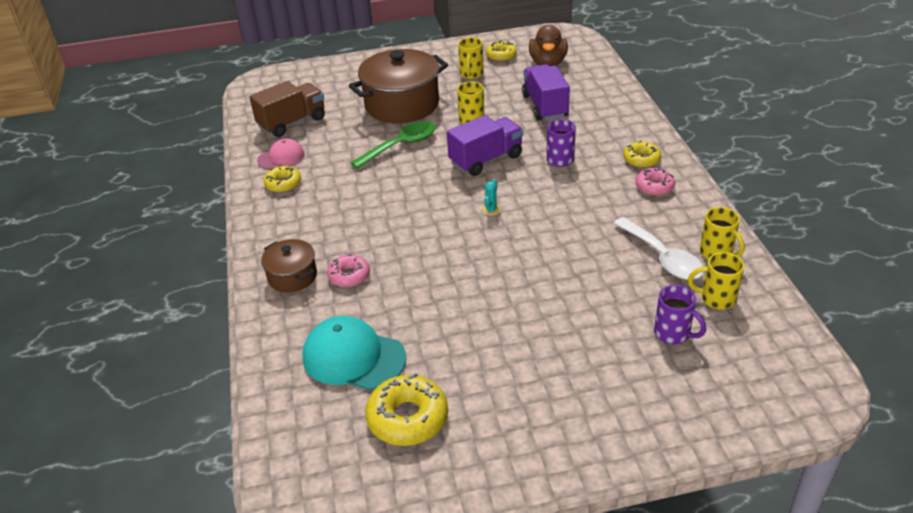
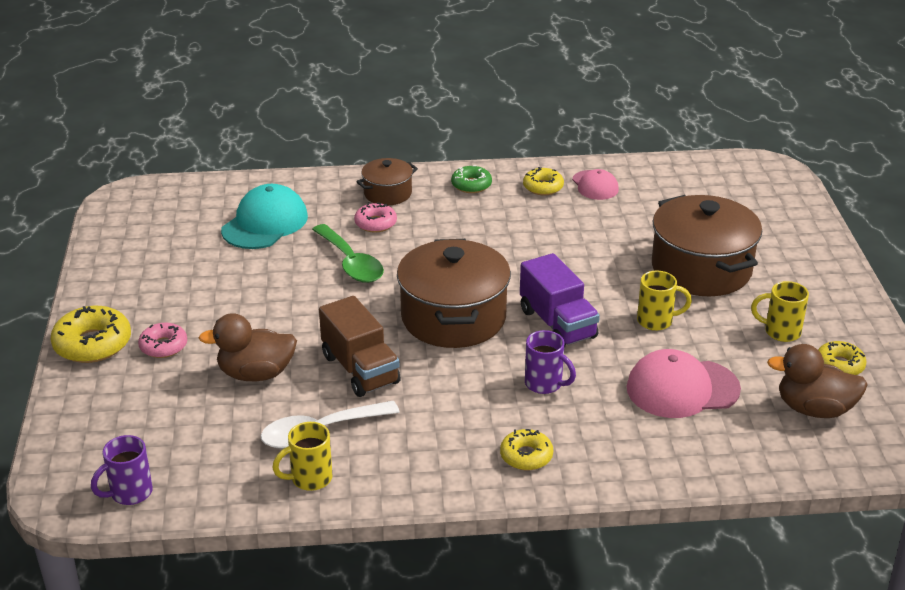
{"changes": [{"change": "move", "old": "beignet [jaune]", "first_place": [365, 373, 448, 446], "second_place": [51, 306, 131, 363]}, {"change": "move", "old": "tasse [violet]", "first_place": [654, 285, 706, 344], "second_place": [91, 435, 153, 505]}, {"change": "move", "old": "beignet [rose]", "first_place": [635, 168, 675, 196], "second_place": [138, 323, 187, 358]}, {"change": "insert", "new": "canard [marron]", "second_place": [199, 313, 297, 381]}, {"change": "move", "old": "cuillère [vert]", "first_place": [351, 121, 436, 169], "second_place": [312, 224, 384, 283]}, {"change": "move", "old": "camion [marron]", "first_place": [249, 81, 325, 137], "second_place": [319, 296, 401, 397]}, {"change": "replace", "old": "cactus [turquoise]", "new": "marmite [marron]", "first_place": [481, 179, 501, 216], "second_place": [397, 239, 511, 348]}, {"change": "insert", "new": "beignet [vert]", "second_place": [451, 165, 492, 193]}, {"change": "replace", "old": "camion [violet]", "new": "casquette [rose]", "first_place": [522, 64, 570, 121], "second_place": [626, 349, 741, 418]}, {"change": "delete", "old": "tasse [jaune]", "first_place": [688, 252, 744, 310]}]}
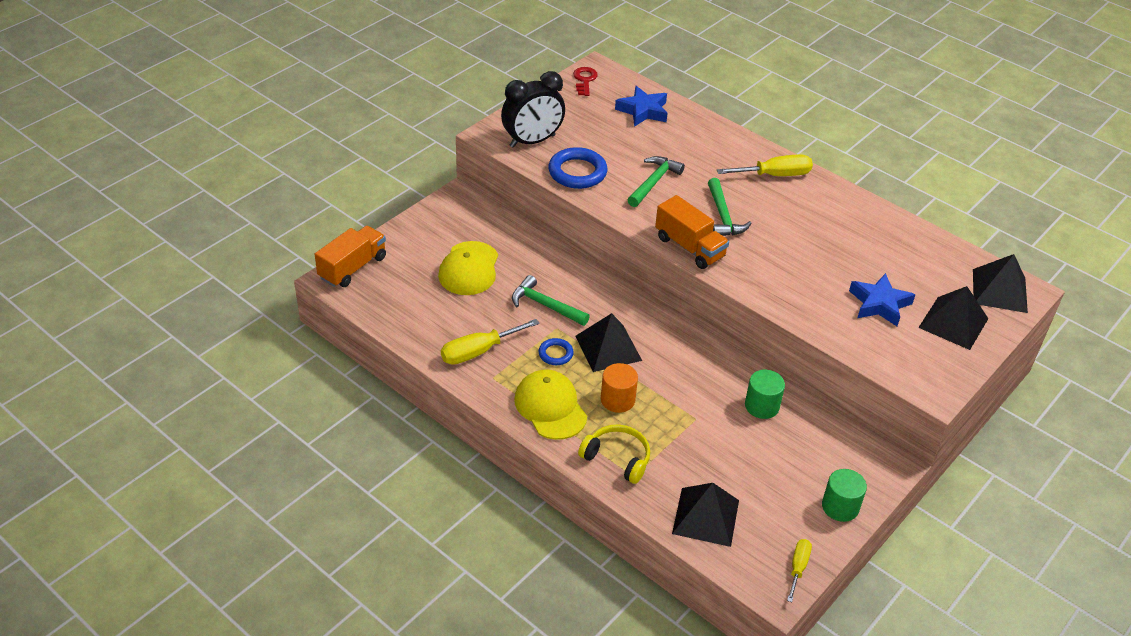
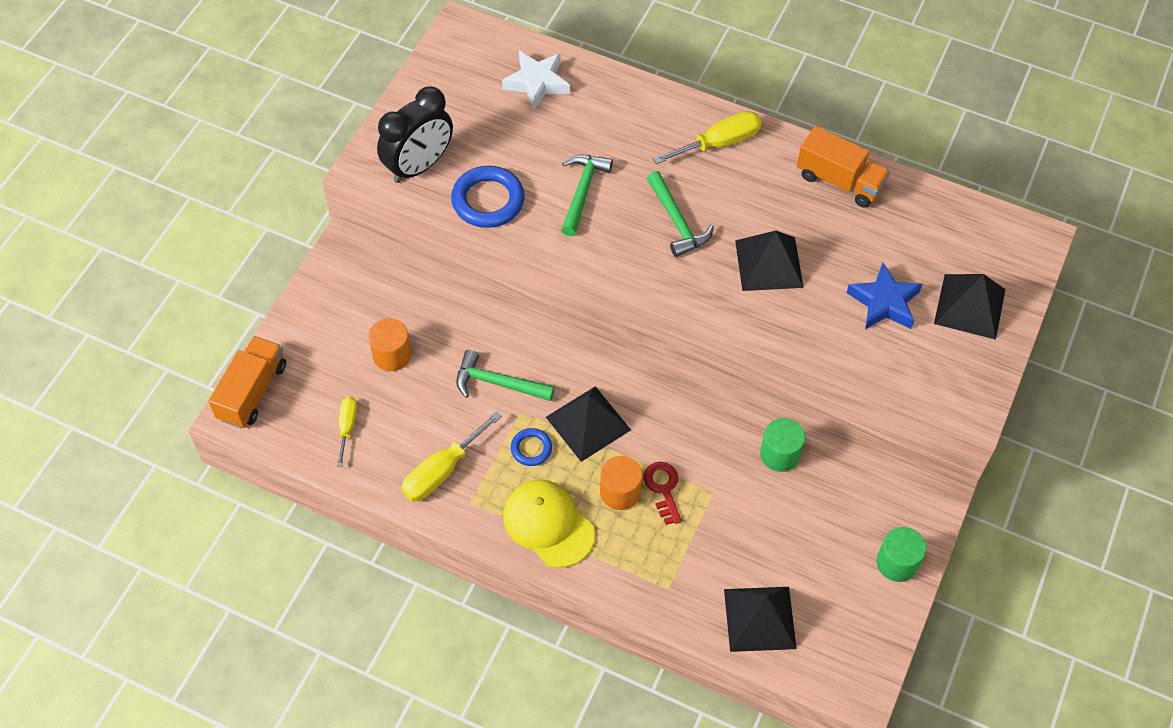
{"changes": [{"change": "move", "old": "tournevis [jaune]", "first_place": [787, 539, 812, 602], "second_place": [337, 397, 357, 467]}, {"change": "replace", "old": "casquette [jaune]", "new": "cylindre [orange]", "first_place": [438, 241, 498, 295], "second_place": [368, 318, 411, 371]}, {"change": "recolor", "old": "étoile [bleu]", "new": "étoile [blanc]", "first_place": [615, 86, 668, 127], "second_place": [502, 51, 570, 110]}, {"change": "move", "old": "clé [rouge]", "first_place": [573, 67, 598, 96], "second_place": [643, 462, 681, 525]}, {"change": "move", "old": "pyramide [noir]", "first_place": [973, 254, 1028, 313], "second_place": [735, 231, 804, 291]}, {"change": "move", "old": "camion [orange]", "first_place": [655, 195, 729, 269], "second_place": [797, 126, 890, 208]}, {"change": "delete", "old": "casque audio [jaune]", "first_place": [578, 424, 650, 484]}]}
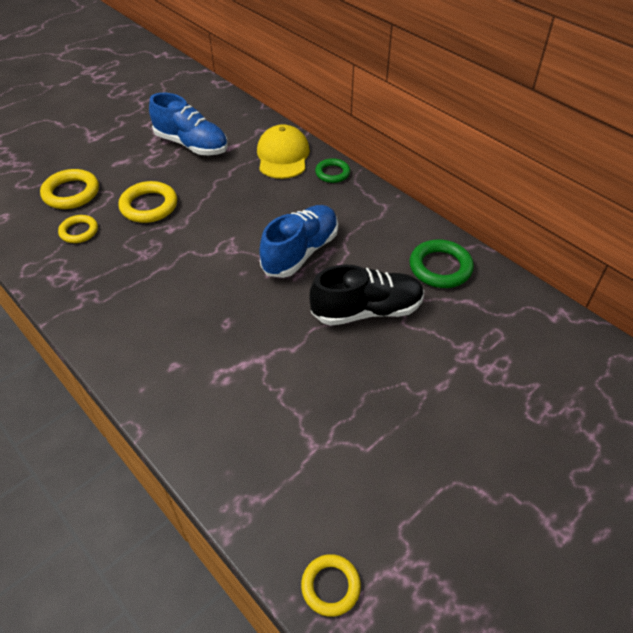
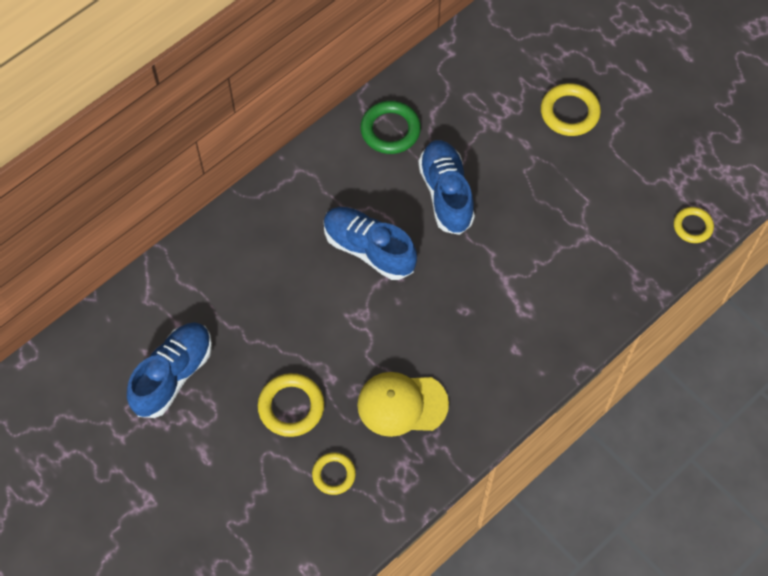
{"changes": [{"change": "move", "old": "casquette [jaune]", "first_place": [257, 124, 310, 179], "second_place": [357, 372, 449, 437]}, {"change": "recolor", "old": "chaussure [noir]", "new": "chaussure [bleu]", "first_place": [309, 264, 424, 326], "second_place": [418, 140, 475, 235]}, {"change": "move", "old": "anneau [jaune]", "first_place": [40, 169, 99, 209], "second_place": [541, 83, 601, 136]}, {"change": "delete", "old": "anneau [vert]", "first_place": [315, 158, 350, 183]}]}
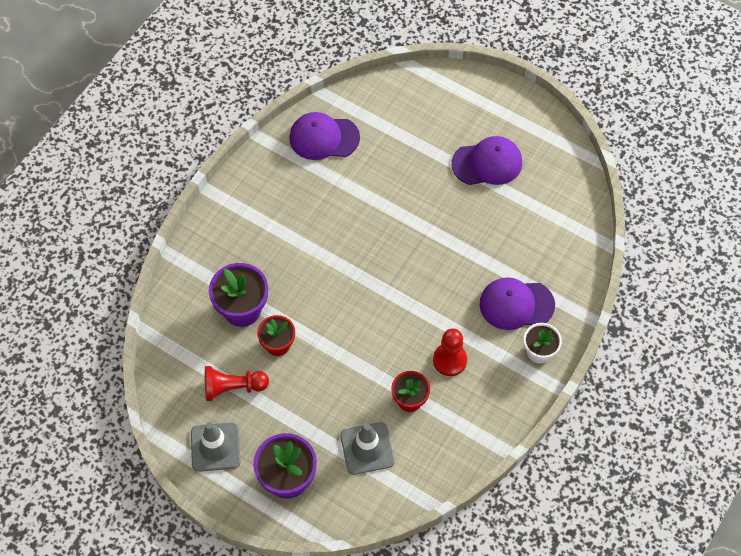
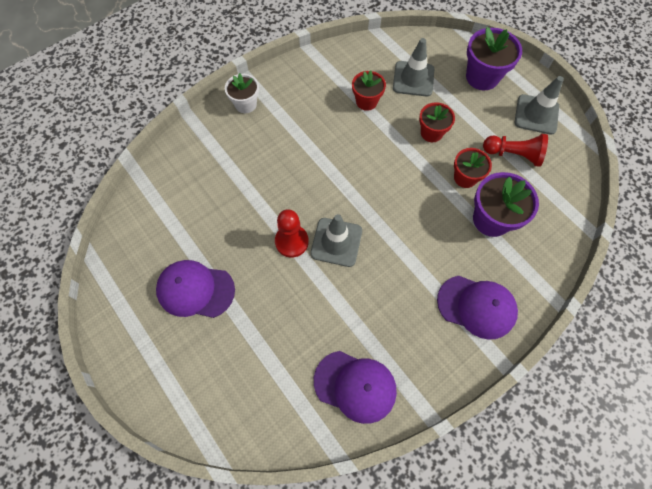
{"changes": [{"change": "move", "old": "pion [rouge]", "first_place": [433, 328, 467, 376], "second_place": [275, 209, 309, 258]}, {"change": "insert", "new": "cône de chantier [gris]", "second_place": [310, 214, 362, 267]}, {"change": "insert", "new": "pot de fleurs [rouge]", "second_place": [419, 102, 455, 142]}, {"change": "move", "old": "casquette [violet]", "first_place": [479, 277, 555, 330], "second_place": [437, 276, 518, 339]}]}
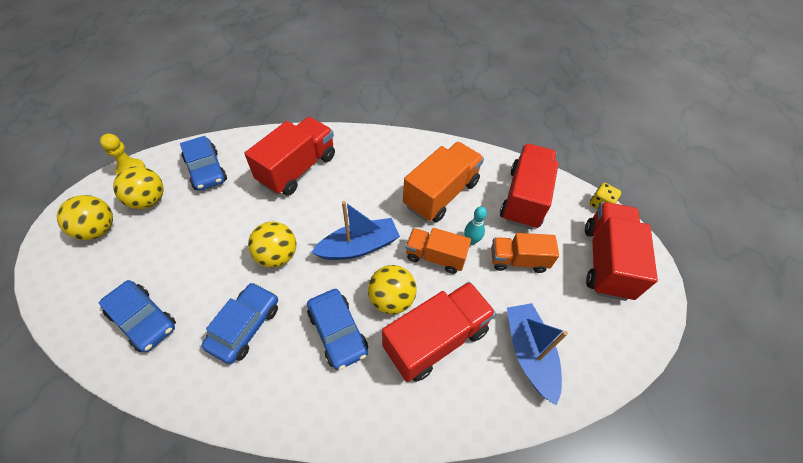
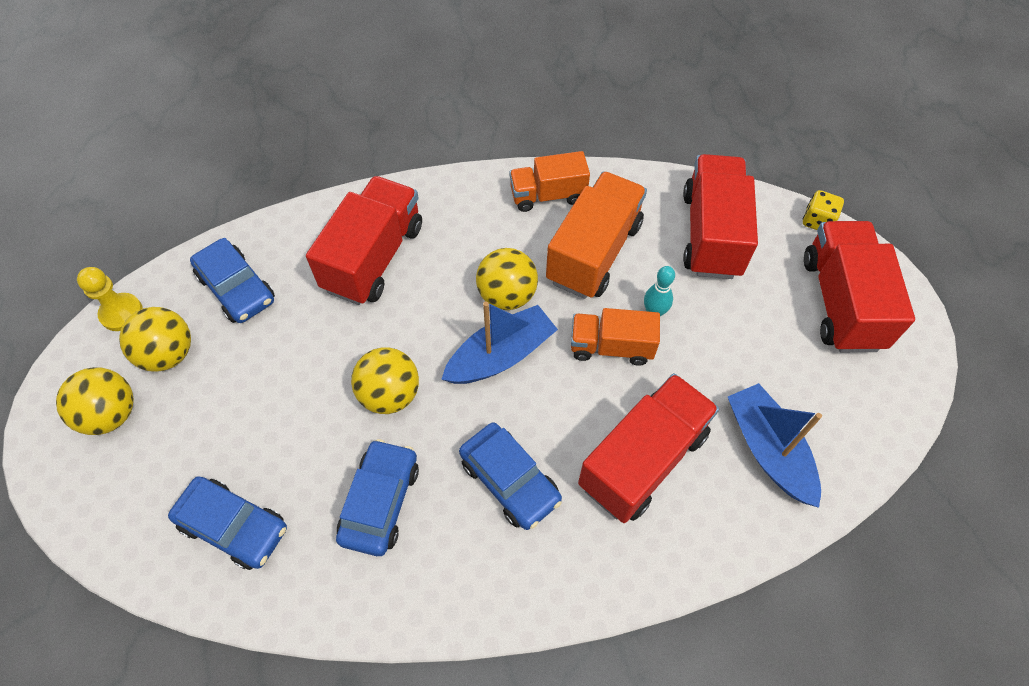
{"changes": [{"change": "move", "old": "balle [jaune]", "first_place": [368, 265, 417, 314], "second_place": [476, 248, 538, 310]}, {"change": "move", "old": "camion [orange]", "first_place": [491, 233, 559, 273], "second_place": [509, 151, 590, 212]}]}
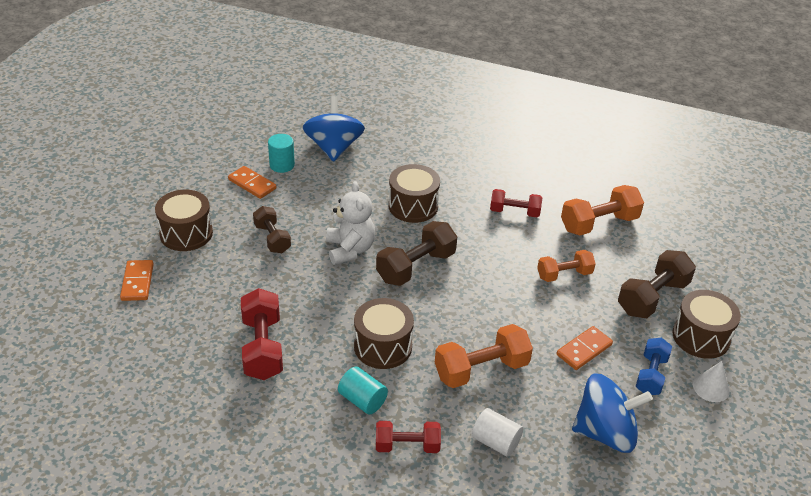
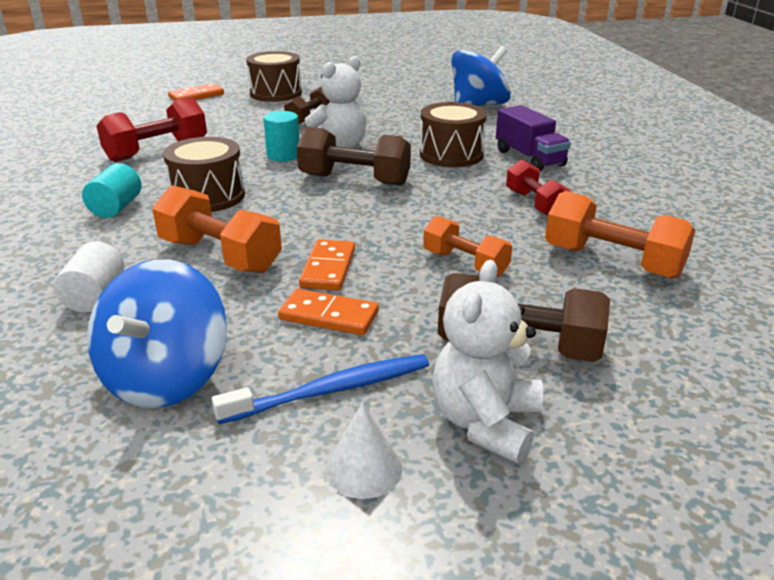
{"changes": [{"change": "rotate", "old": "toupie [bleu]", "first_place": [572, 373, 653, 453], "second_place": [87, 259, 227, 408], "degrees": 45}, {"change": "replace", "old": "haltère [bleu]", "new": "brosse à dents [bleu]", "first_place": [636, 338, 672, 395], "second_place": [212, 354, 429, 424]}, {"change": "move", "old": "cylindre [turquoise]", "first_place": [268, 134, 295, 173], "second_place": [263, 111, 300, 162]}, {"change": "move", "old": "domino [orange]", "first_place": [228, 166, 277, 199], "second_place": [299, 239, 355, 291]}, {"change": "replace", "old": "tambour [marron]", "new": "ours en peluche [blanc]", "first_place": [673, 290, 741, 359], "second_place": [432, 260, 543, 463]}, {"change": "insert", "new": "camion [violet]", "second_place": [496, 105, 571, 171]}, {"change": "delete", "old": "haltère [rouge]", "first_place": [376, 421, 441, 453]}]}
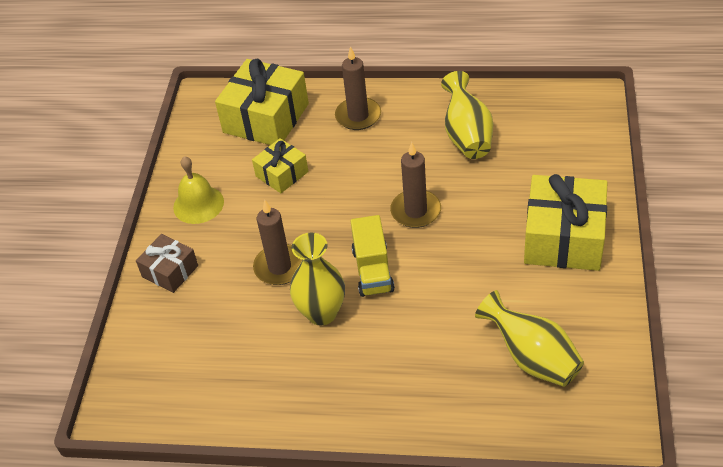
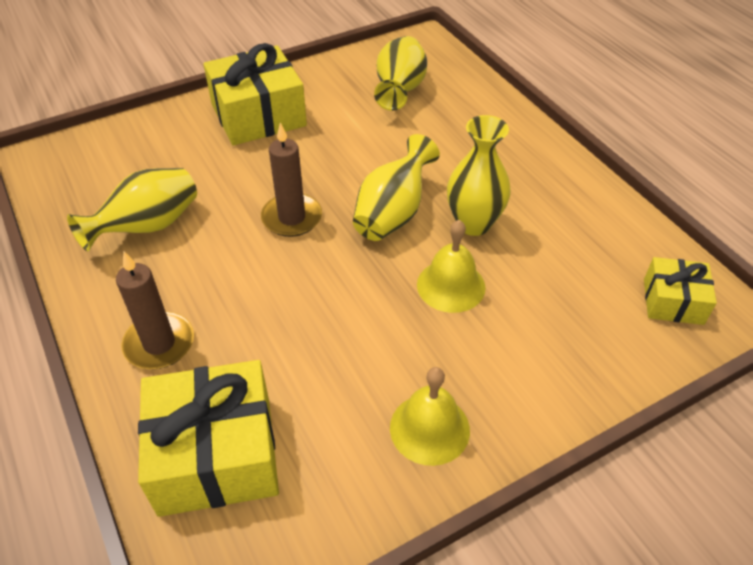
{"changes": [{"change": "replace", "old": "camion [jaune]", "new": "vase [jaune]", "first_place": [351, 215, 395, 297], "second_place": [353, 134, 440, 241]}, {"change": "replace", "old": "bougie [marron]", "new": "cloche [jaune]", "first_place": [253, 200, 302, 285], "second_place": [417, 220, 486, 313]}, {"change": "move", "old": "cadeau [jaune]", "first_place": [252, 138, 308, 193], "second_place": [644, 257, 717, 325]}, {"change": "delete", "old": "cadeau [marron]", "first_place": [136, 234, 198, 293]}]}
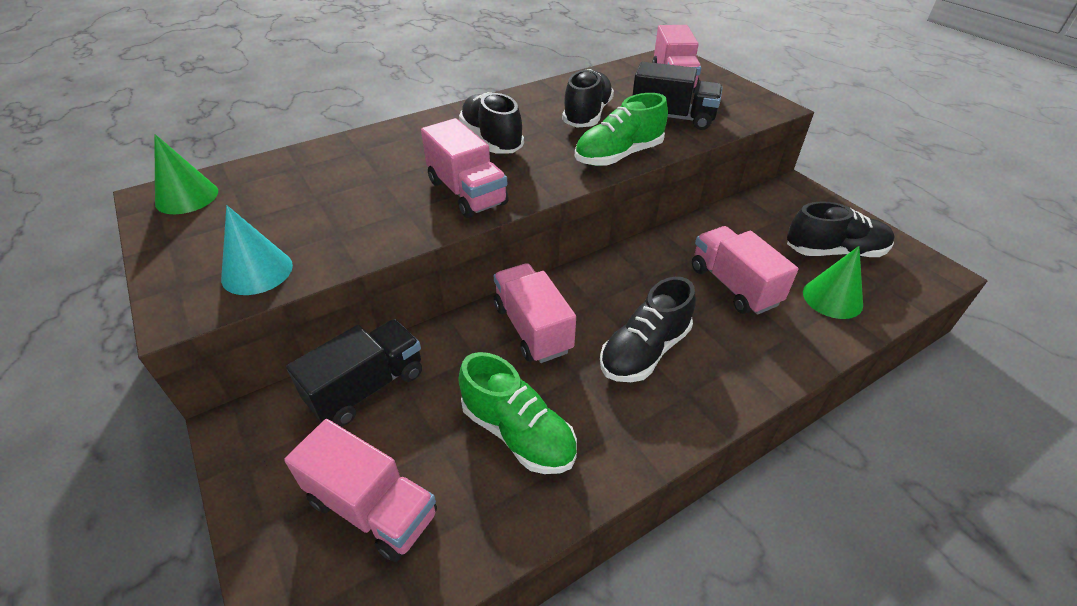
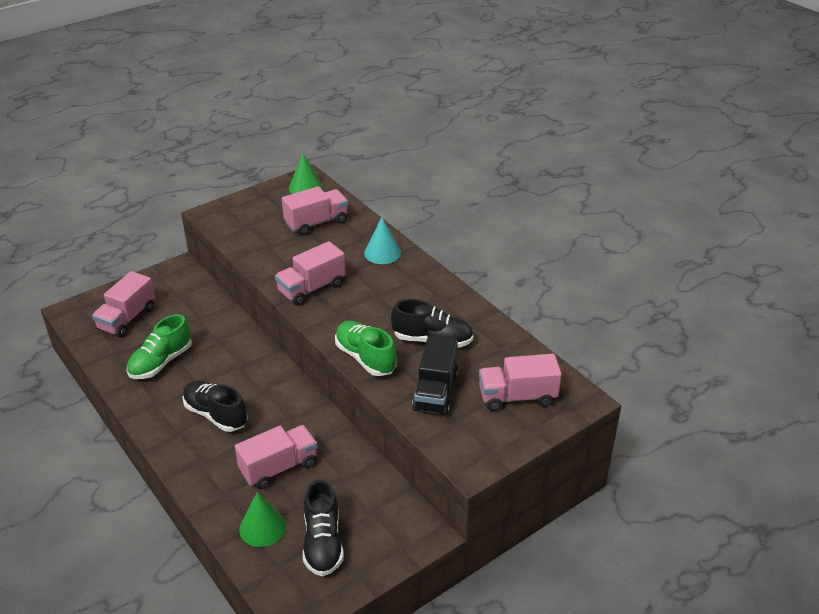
{"changes": [{"change": "move", "old": "camion [rose]", "first_place": [494, 263, 576, 363], "second_place": [282, 186, 348, 235]}, {"change": "move", "old": "cône [turquoise]", "first_place": [221, 205, 293, 295], "second_place": [364, 217, 401, 264]}, {"change": "delete", "old": "camion [noir]", "first_place": [286, 319, 422, 427]}, {"change": "delete", "old": "chaussure [noir]", "first_place": [459, 92, 524, 154]}]}
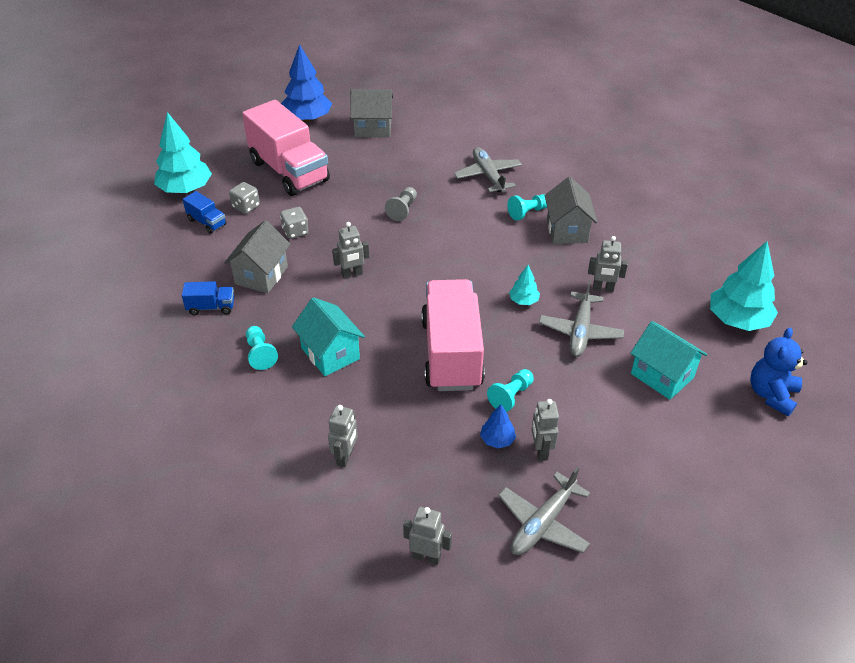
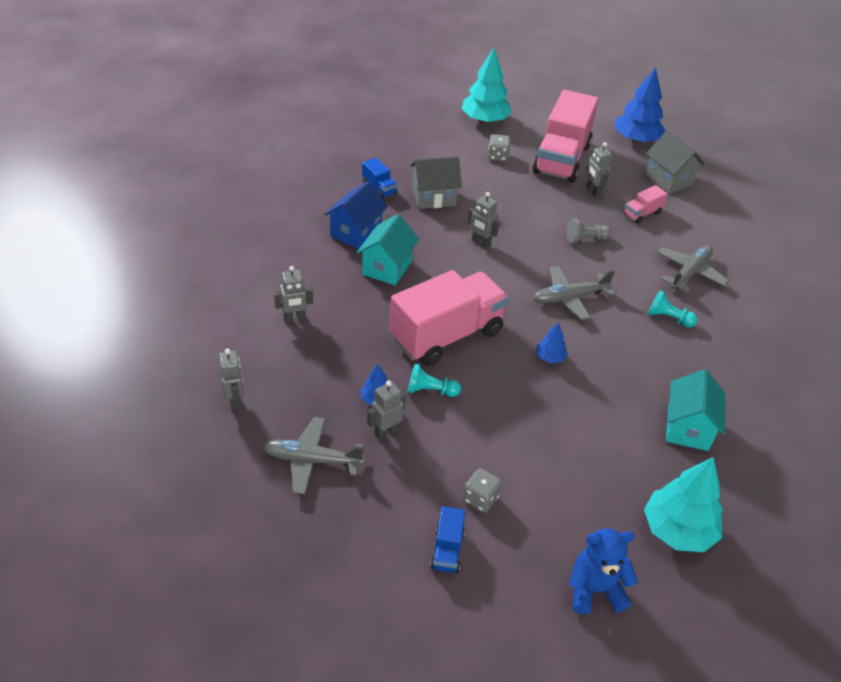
{"changes": [{"change": "replace", "old": "pion [turquoise]", "new": "maison [bleu]", "first_place": [246, 326, 278, 370], "second_place": [324, 181, 388, 249]}, {"change": "move", "old": "camion [bleu]", "first_place": [183, 191, 227, 234], "second_place": [430, 506, 466, 573]}, {"change": "move", "old": "dé [gris]", "first_place": [280, 207, 309, 239], "second_place": [463, 468, 502, 513]}, {"change": "move", "old": "avion [gris]", "first_place": [539, 280, 624, 357], "second_place": [533, 266, 615, 320]}, {"change": "recolor", "old": "arbre [turquoise]", "new": "arbre [bleu]", "first_place": [509, 265, 540, 305], "second_place": [536, 322, 568, 363]}, {"change": "move", "old": "robot [gris]", "first_place": [588, 236, 628, 292], "second_place": [586, 142, 612, 197]}, {"change": "insert", "new": "camion [rose]", "second_place": [624, 185, 668, 224]}, {"change": "move", "old": "maison [turquoise]", "first_place": [630, 321, 707, 400], "second_place": [666, 369, 725, 451]}, {"change": "delete", "old": "maison [gris]", "first_place": [545, 177, 598, 244]}]}
